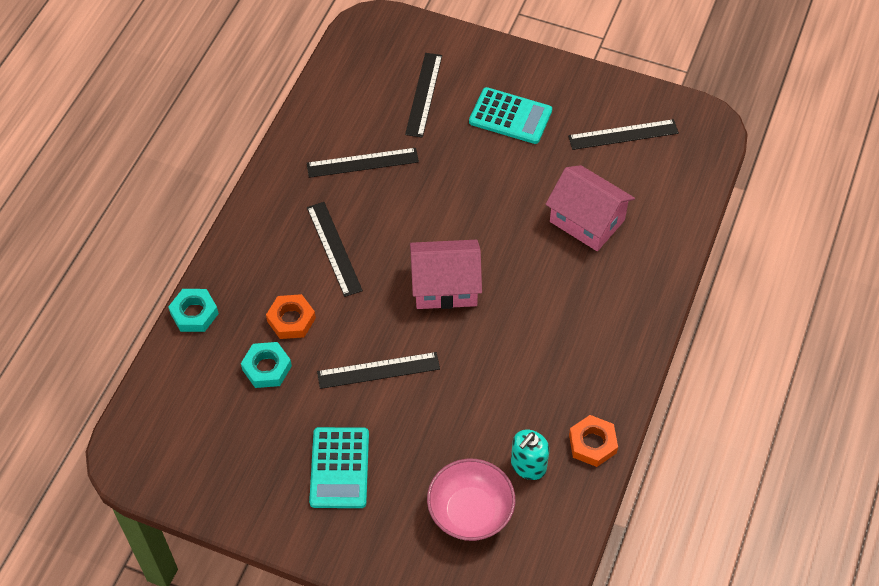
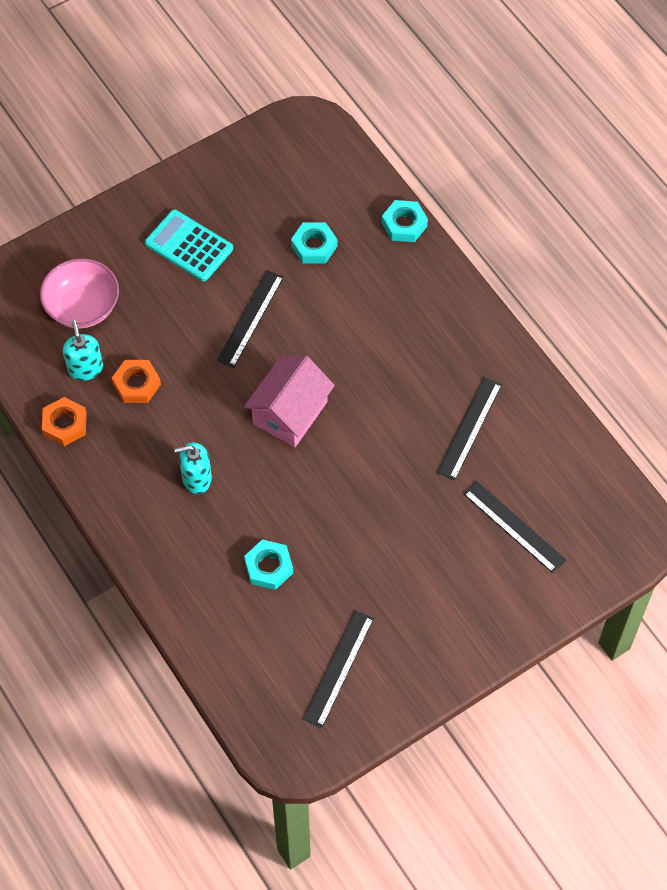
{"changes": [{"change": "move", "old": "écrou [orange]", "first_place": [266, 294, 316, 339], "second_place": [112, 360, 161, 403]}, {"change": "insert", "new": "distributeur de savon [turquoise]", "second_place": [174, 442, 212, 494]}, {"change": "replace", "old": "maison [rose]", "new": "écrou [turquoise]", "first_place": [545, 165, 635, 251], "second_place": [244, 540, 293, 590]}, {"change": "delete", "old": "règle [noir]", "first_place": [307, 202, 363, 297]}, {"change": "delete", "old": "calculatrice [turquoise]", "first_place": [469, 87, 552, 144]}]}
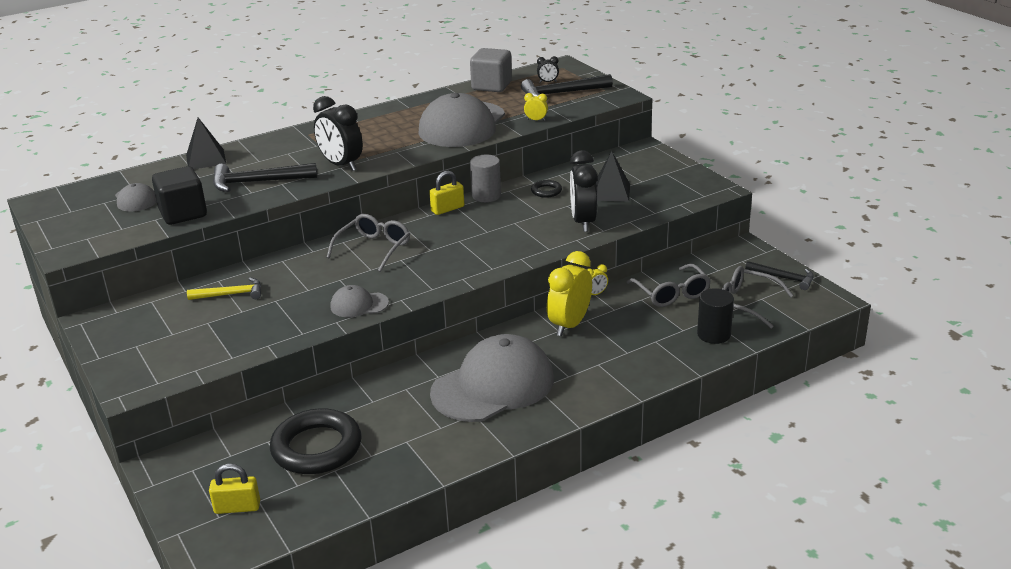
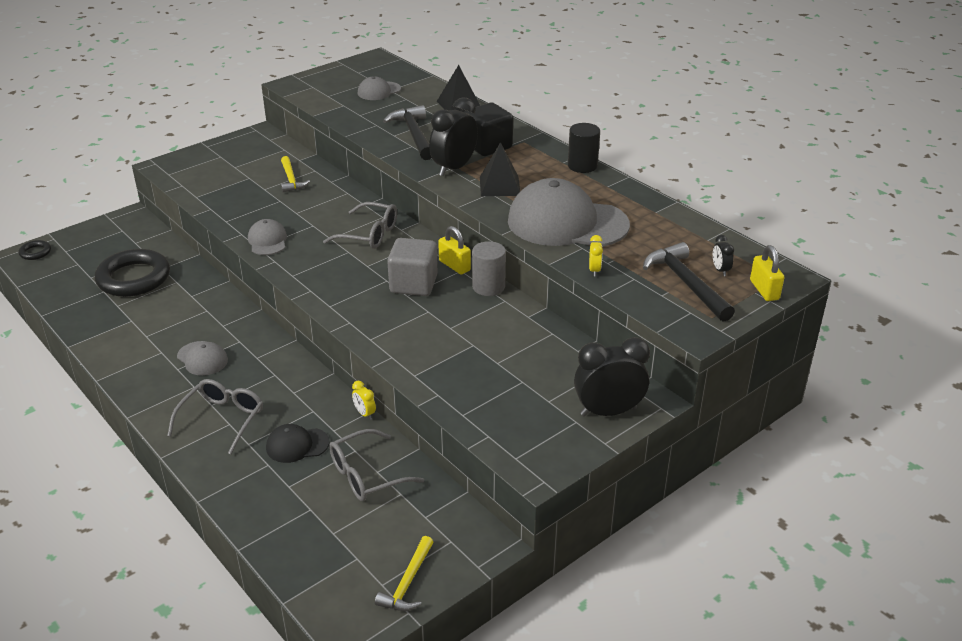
{"changes": [{"change": "move", "old": "anneau [noir]", "first_place": [531, 180, 562, 198], "second_place": [19, 240, 51, 260]}, {"change": "move", "old": "lunettes [gris]", "first_place": [722, 266, 794, 328], "second_place": [167, 379, 263, 455]}, {"change": "resize", "old": "casquette [gris]", "first_place": [430, 334, 554, 422], "second_place": [177, 341, 228, 376], "factor": 0.46}, {"change": "insert", "new": "casquette [noir]", "second_place": [266, 424, 330, 463]}, {"change": "recolor", "old": "marteau [noir]", "new": "marteau [jaune]", "first_place": [745, 261, 814, 290], "second_place": [375, 536, 433, 611]}, {"change": "move", "old": "cube [gris]", "first_place": [470, 48, 512, 92], "second_place": [387, 238, 438, 296]}, {"change": "move", "old": "cube [noir]", "first_place": [152, 166, 207, 225], "second_place": [464, 103, 513, 156]}, {"change": "move", "old": "pyramide [noir]", "first_place": [596, 151, 630, 201], "second_place": [480, 142, 520, 196]}, {"change": "move", "old": "cylindre [noir]", "first_place": [697, 288, 734, 344], "second_place": [568, 123, 600, 173]}, {"change": "move", "old": "réveil [noir]", "first_place": [570, 150, 598, 232], "second_place": [574, 337, 650, 417]}, {"change": "move", "old": "cadenas [jaune]", "first_place": [209, 464, 260, 514], "second_place": [750, 245, 785, 301]}, {"change": "delete", "old": "réveil [jaune]", "first_place": [547, 251, 592, 336]}]}
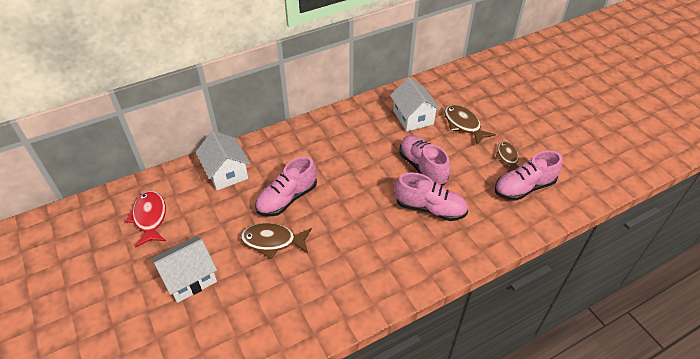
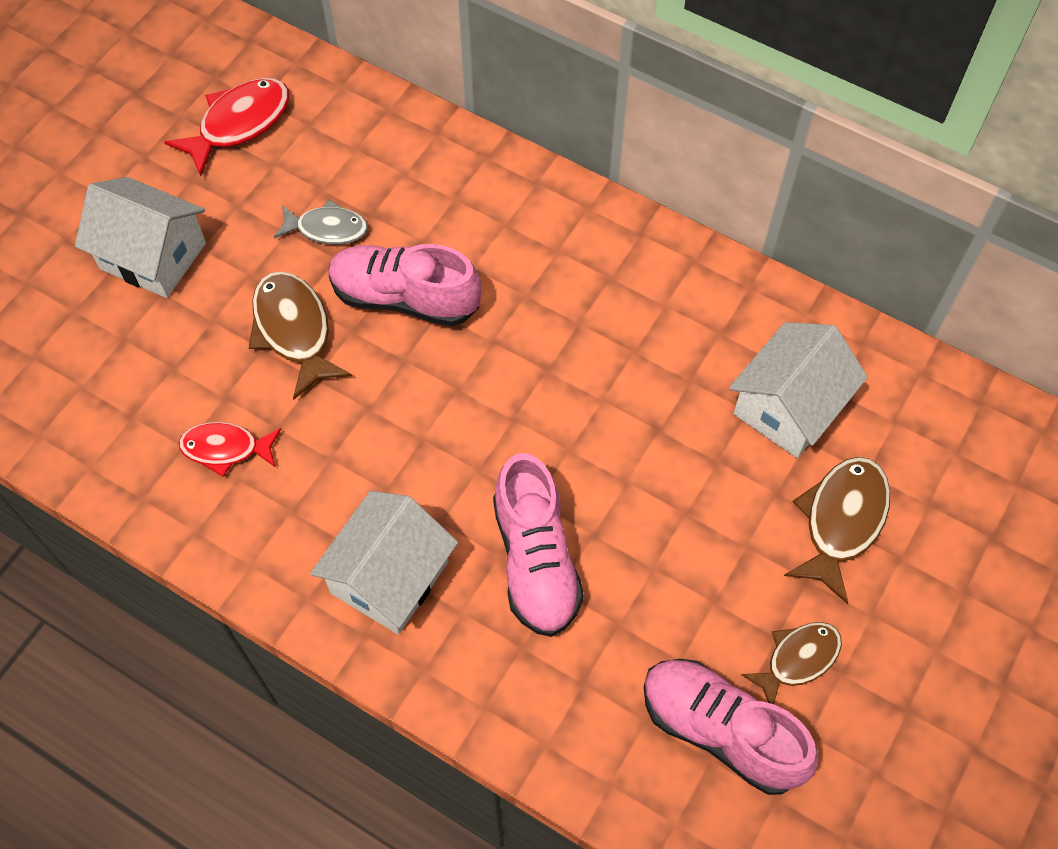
{"changes": [{"change": "insert", "new": "poisson [rouge]", "second_place": [179, 422, 281, 477]}, {"change": "insert", "new": "poisson [gris]", "second_place": [274, 199, 368, 245]}, {"change": "move", "old": "maison [blanc]", "first_place": [196, 131, 250, 191], "second_place": [310, 491, 458, 634]}, {"change": "delete", "old": "chaussure [rose]", "first_place": [399, 135, 450, 185]}]}
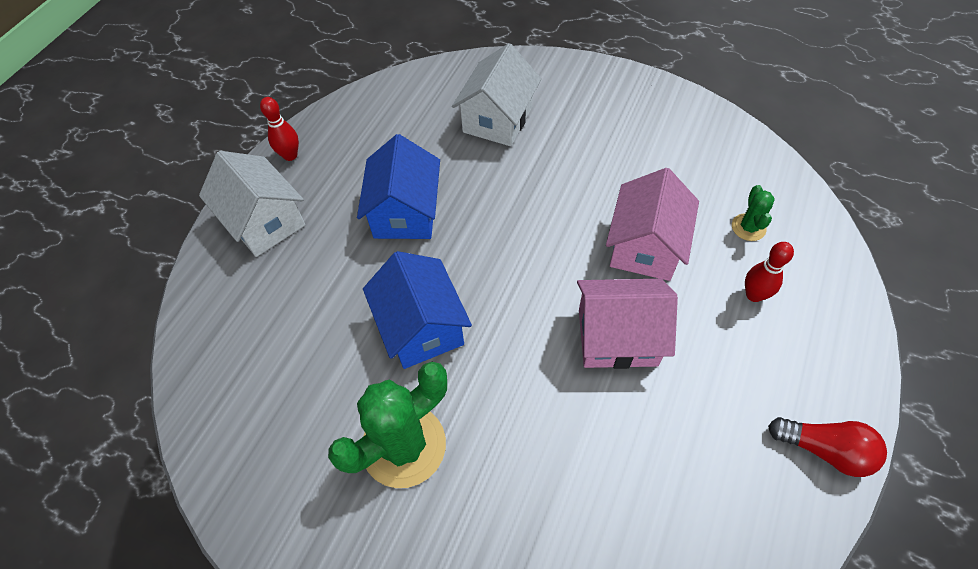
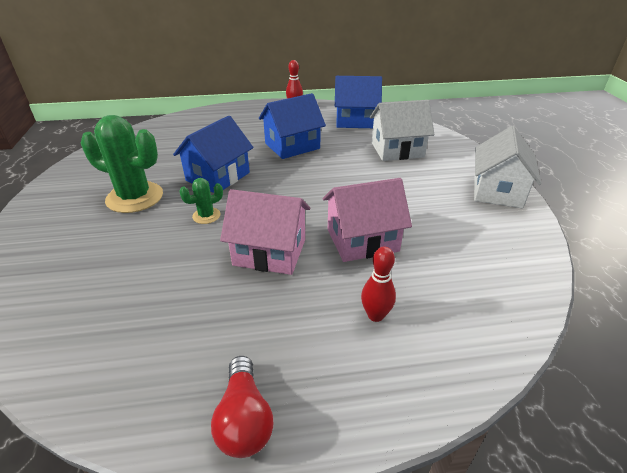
{"changes": [{"change": "move", "old": "cactus [vert]", "first_place": [732, 185, 775, 241], "second_place": [179, 178, 223, 224]}, {"change": "rotate", "old": "maison [rose]", "first_place": [577, 279, 678, 369], "second_place": [220, 189, 310, 275], "degrees": -45}, {"change": "insert", "new": "maison [bleu]", "second_place": [335, 76, 382, 128]}, {"change": "move", "old": "maison [blanc]", "first_place": [199, 151, 305, 257], "second_place": [474, 126, 541, 208]}]}
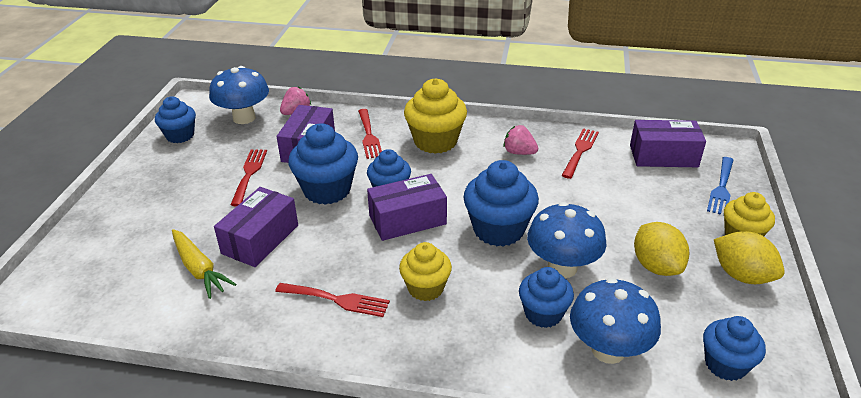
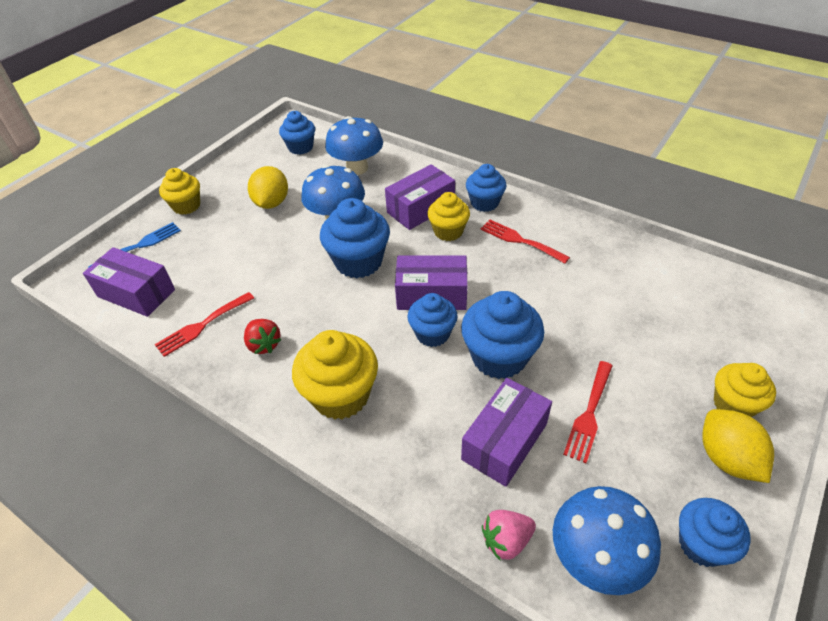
{"changes": [{"change": "recolor", "old": "fraise [rose]", "new": "fraise [rouge]", "first_place": [503, 125, 538, 155], "second_place": [244, 319, 282, 354]}, {"change": "move", "old": "boîte [violet]", "first_place": [214, 187, 298, 267], "second_place": [385, 164, 455, 230]}, {"change": "move", "old": "muffin [bleu]", "first_place": [519, 267, 574, 328], "second_place": [466, 164, 507, 212]}, {"change": "move", "old": "citron [jaune]", "first_place": [714, 231, 785, 284], "second_place": [702, 409, 774, 483]}, {"change": "insert", "new": "muffin [jaune]", "second_place": [714, 363, 776, 417]}, {"change": "delete", "old": "carotte [jaune]", "first_place": [172, 229, 236, 299]}, {"change": "delete", "old": "fourchette [rouge]", "first_place": [358, 109, 382, 159]}]}
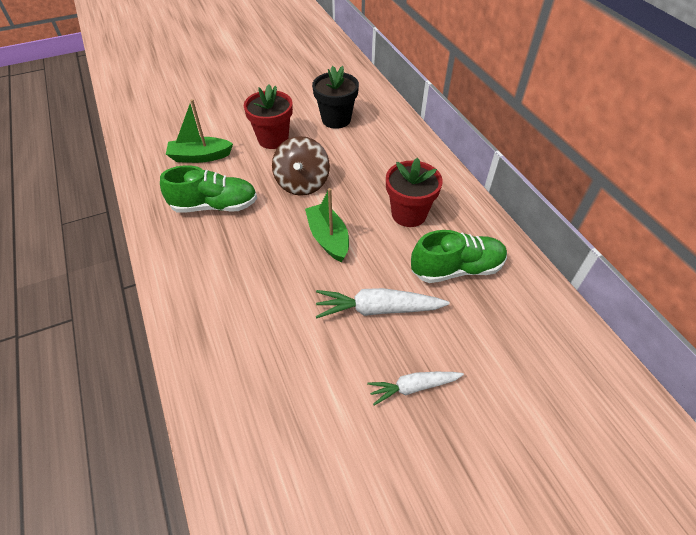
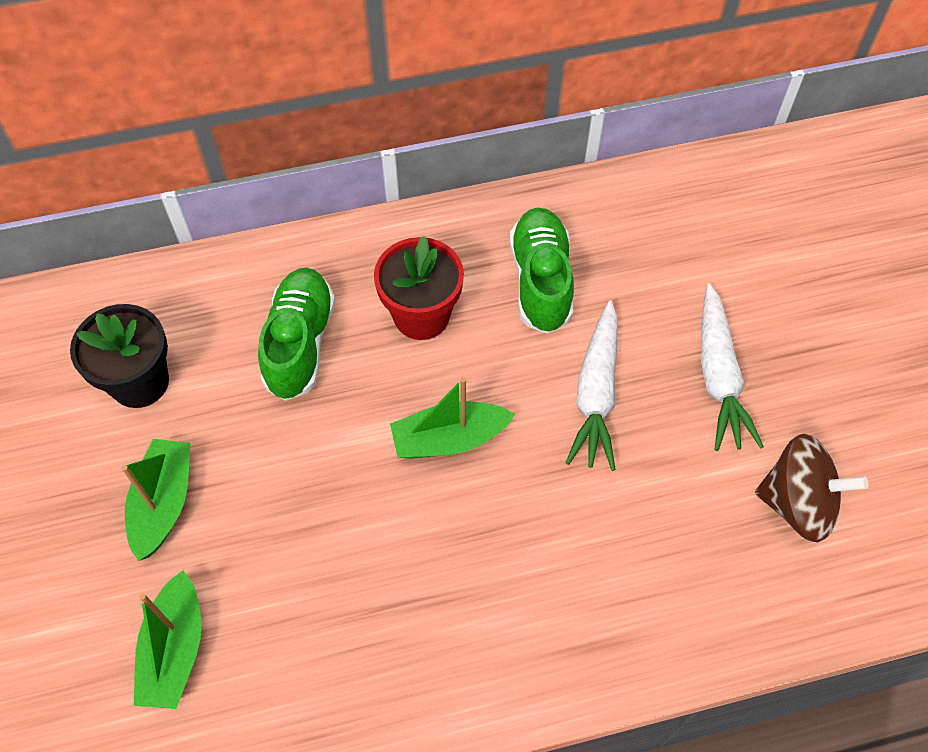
{"changes": [{"change": "replace", "old": "pot de fleurs [rouge]", "new": "bateau [vert]", "first_place": [244, 84, 293, 149], "second_place": [121, 439, 191, 561]}, {"change": "move", "old": "chaussure [vert]", "first_place": [160, 165, 257, 213], "second_place": [258, 268, 335, 401]}, {"change": "resize", "old": "carotte [blanc]", "first_place": [367, 372, 464, 406], "second_place": [701, 283, 764, 451], "factor": 1.52}, {"change": "move", "old": "toupie [marron]", "first_place": [272, 136, 330, 196], "second_place": [755, 434, 868, 542]}]}
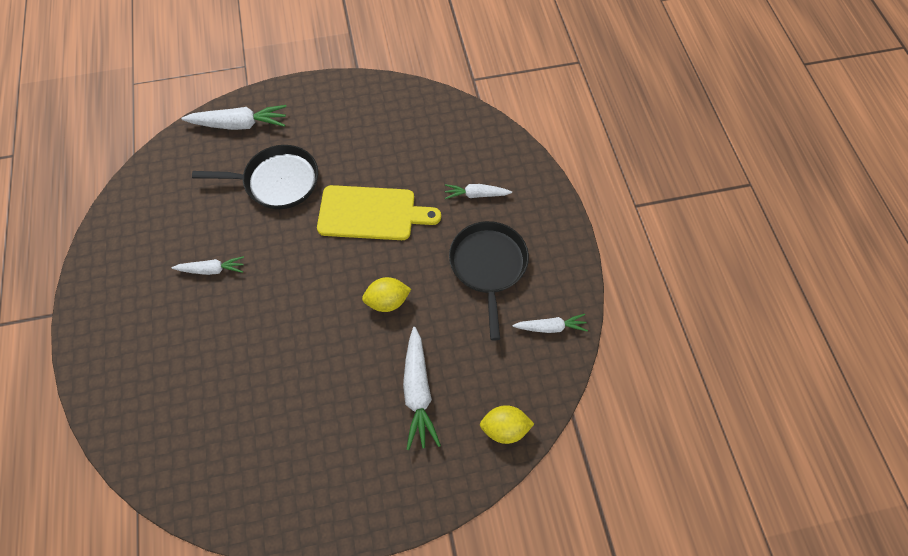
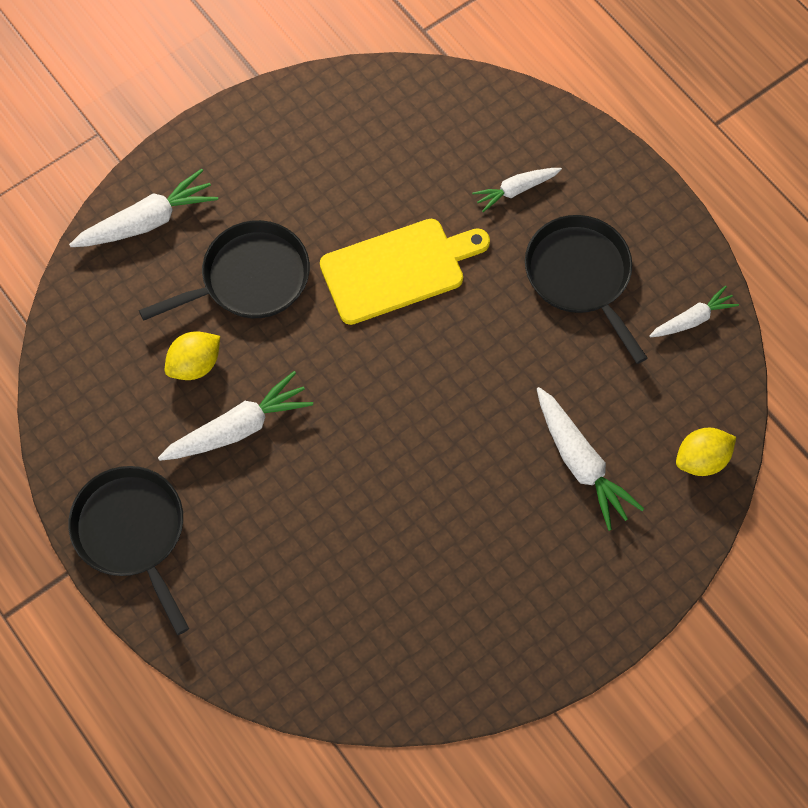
{"changes": [{"change": "insert", "new": "poêle [noir]", "second_place": [68, 466, 189, 635]}, {"change": "resize", "old": "carotte [blanc]", "first_place": [172, 256, 244, 275], "second_place": [158, 371, 313, 461], "factor": 1.62}, {"change": "move", "old": "citron [jaune]", "first_place": [362, 277, 411, 312], "second_place": [165, 331, 220, 380]}]}
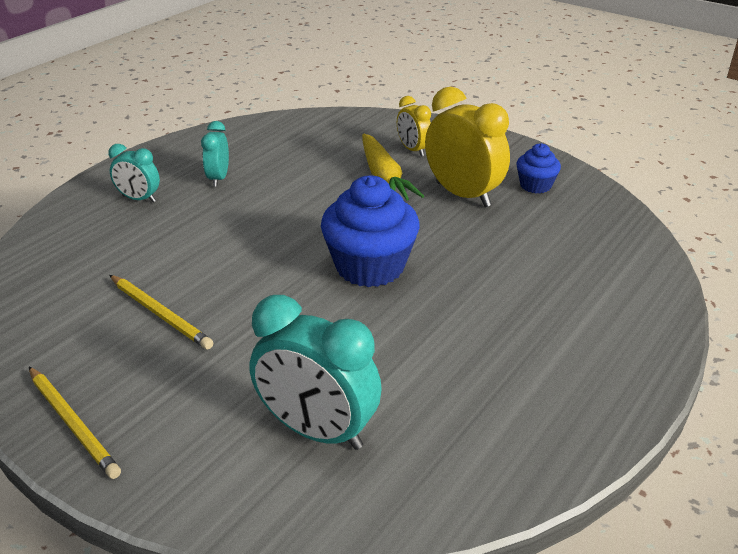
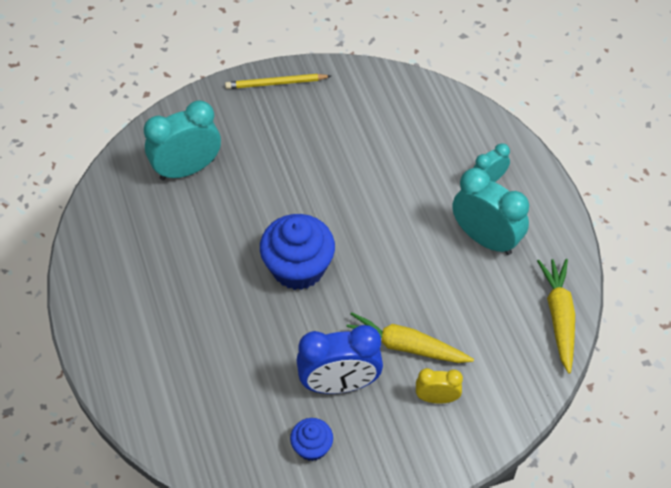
{"changes": [{"change": "recolor", "old": "réveil [jaune]", "new": "réveil [bleu]", "first_place": [425, 87, 510, 207], "second_place": [296, 325, 383, 394]}, {"change": "resize", "old": "réveil [turquoise]", "first_place": [201, 121, 229, 187], "second_place": [452, 168, 529, 255], "factor": 1.83}, {"change": "insert", "new": "carotte [jaune]", "second_place": [537, 259, 575, 373]}, {"change": "delete", "old": "crayon [jaune]", "first_place": [110, 275, 214, 350]}]}
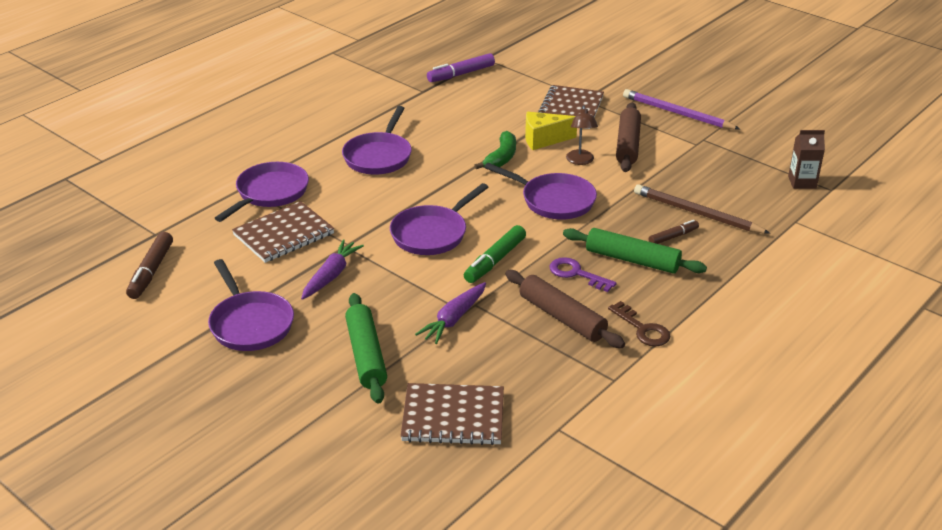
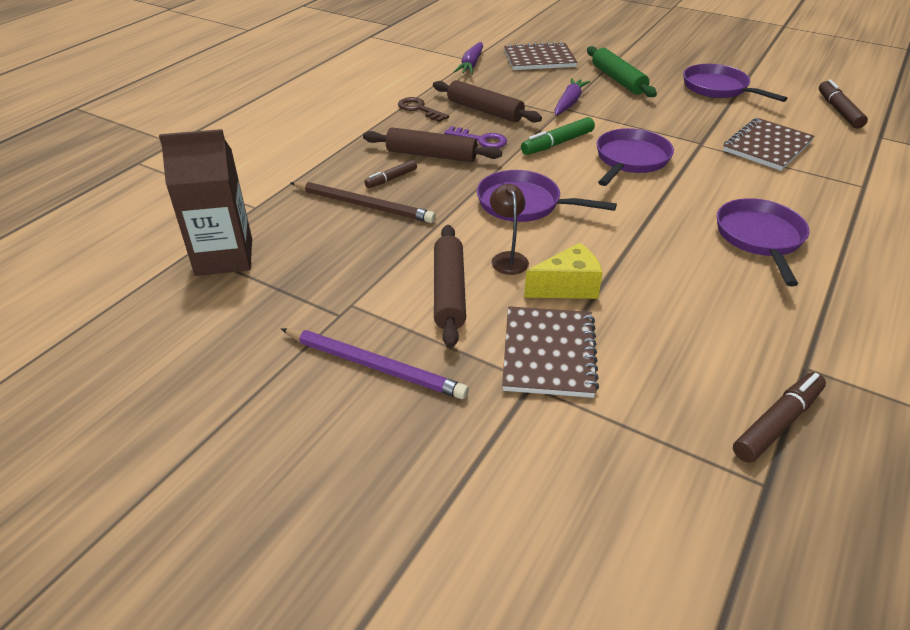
{"changes": [{"change": "resize", "old": "brique de lait [marron]", "first_place": [788, 130, 825, 189], "second_place": [159, 129, 252, 276], "factor": 1.78}, {"change": "recolor", "old": "rouleau à pâtisserie [vert]", "new": "rouleau à pâtisserie [marron]", "first_place": [563, 228, 707, 274], "second_place": [363, 127, 502, 162]}, {"change": "move", "old": "carotte [violet]", "first_place": [301, 239, 364, 300], "second_place": [454, 42, 483, 74]}, {"change": "rotate", "old": "feutre [vert]", "first_place": [464, 225, 526, 283], "second_place": [521, 117, 595, 155], "degrees": -150}, {"change": "recolor", "old": "feutre [violet]", "new": "feutre [marron]", "first_place": [427, 53, 495, 82], "second_place": [733, 372, 826, 463]}, {"change": "delete", "old": "poêle [violet]", "first_place": [215, 162, 309, 222]}, {"change": "delete", "old": "banane [vert]", "first_place": [474, 131, 516, 169]}]}
